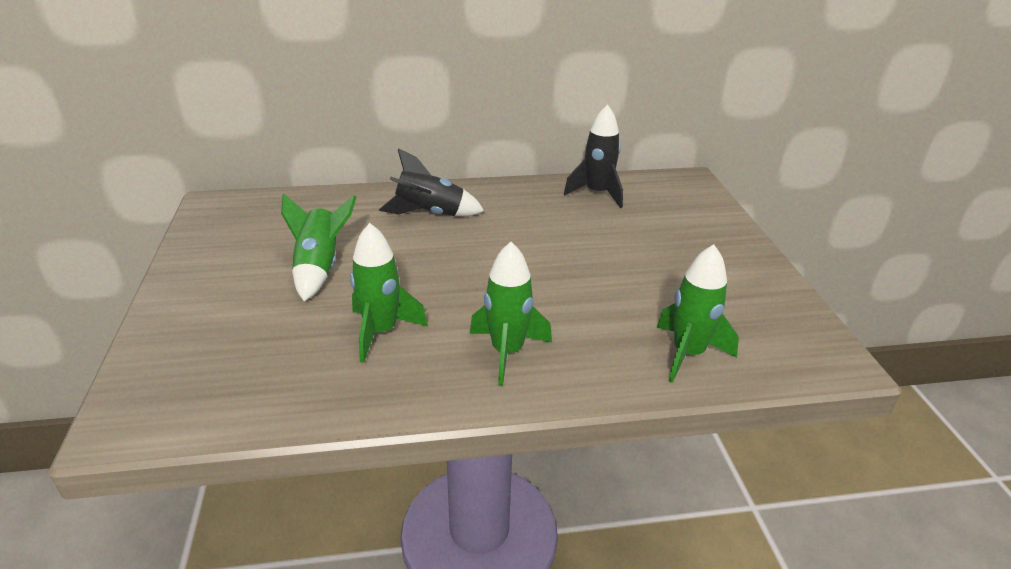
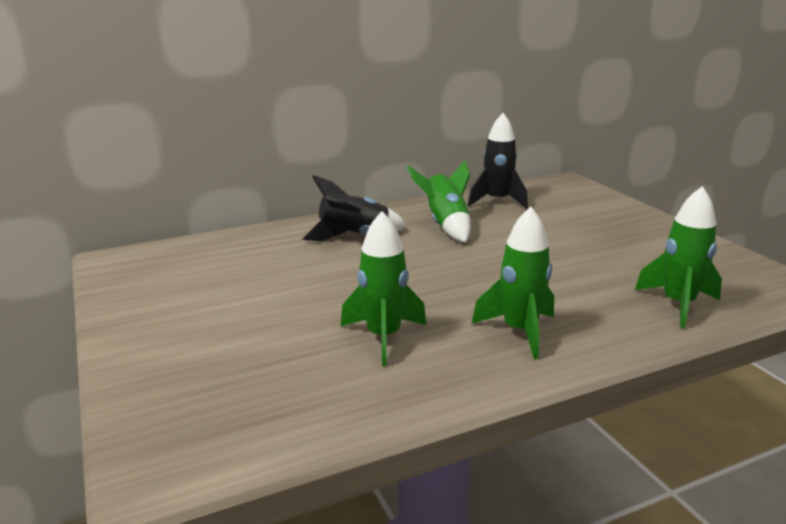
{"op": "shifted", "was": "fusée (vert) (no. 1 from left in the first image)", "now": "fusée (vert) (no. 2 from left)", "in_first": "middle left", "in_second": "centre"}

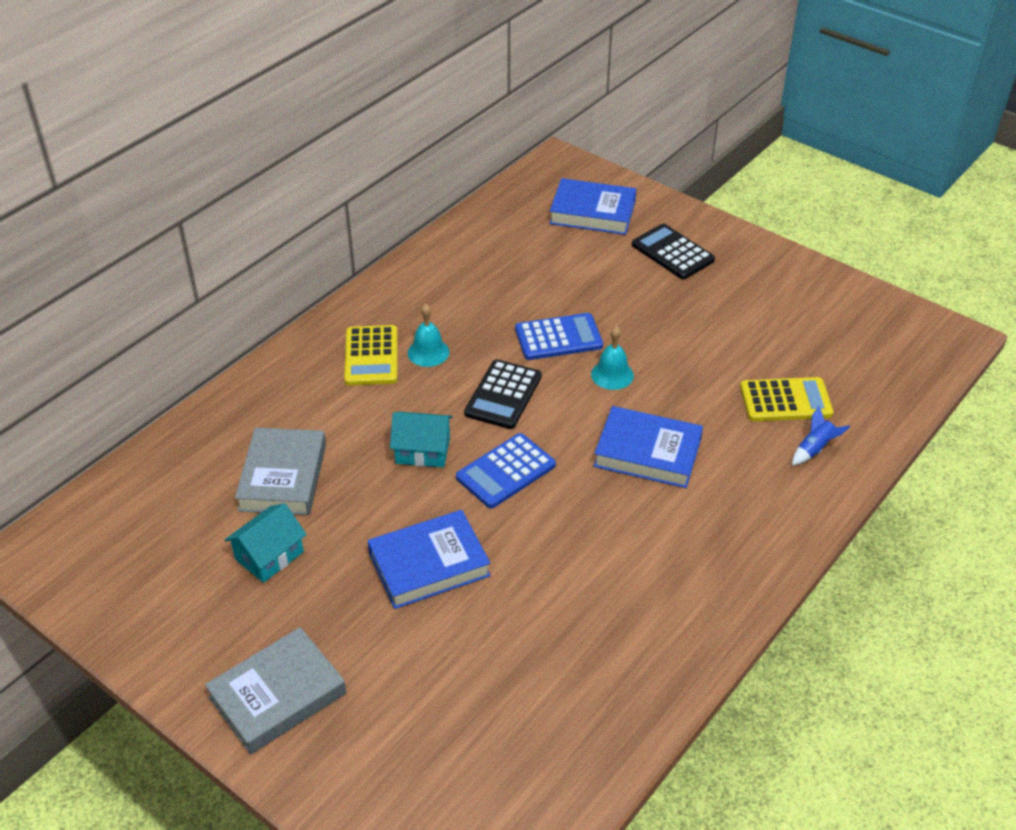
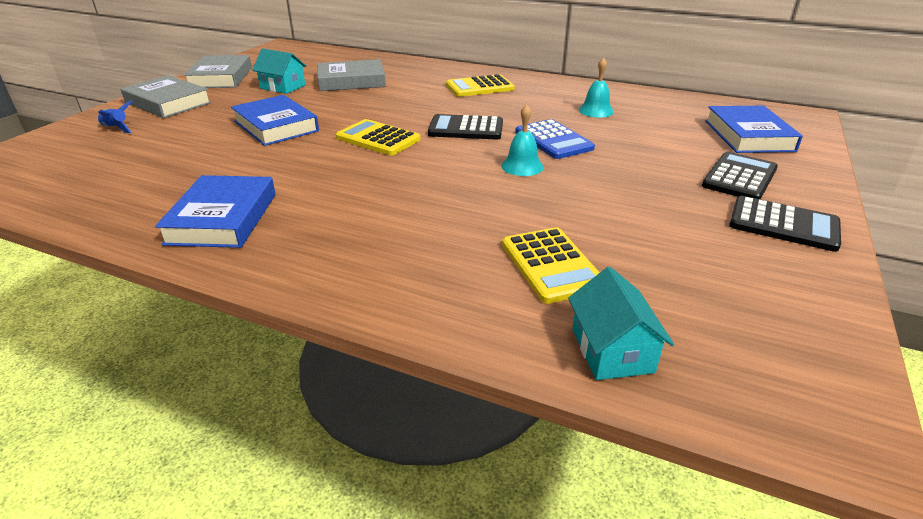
{"op": "shifted", "was": "cloche (turquoise) (no. 1 from left in the first image)", "now": "cloche (turquoise) (no. 2 from left)", "in_first": "centre", "in_second": "top centre"}
{"op": "shifted", "was": "fusée (bleu)", "in_first": "middle right", "in_second": "top left"}
{"op": "shifted", "was": "livre (bleu) (no. 3 from left in the first image)", "now": "livre (bleu) (no. 1 from left)", "in_first": "centre", "in_second": "middle left"}
{"op": "shifted", "was": "maison (turquoise) (no. 2 from left)", "in_first": "centre", "in_second": "middle right"}
{"op": "repainted", "was": "calculatrice (bleu) (no. 1 from left)", "now": "calculatrice (jaune) (no. 1 from left)", "in_first": "centre", "in_second": "top centre"}
{"op": "new", "now": "livre (gris) (no. 2 from left)", "in_second": "top left"}
{"op": "new", "now": "calculatrice (noir) (no. 3 from left)", "in_second": "middle right"}

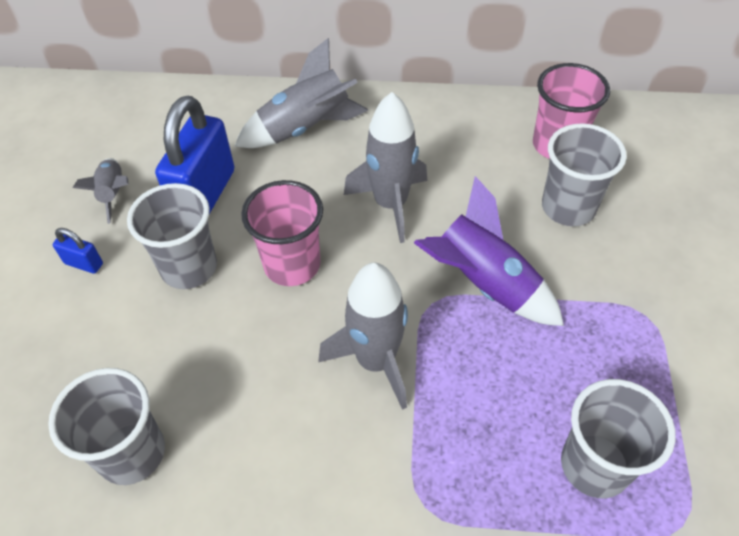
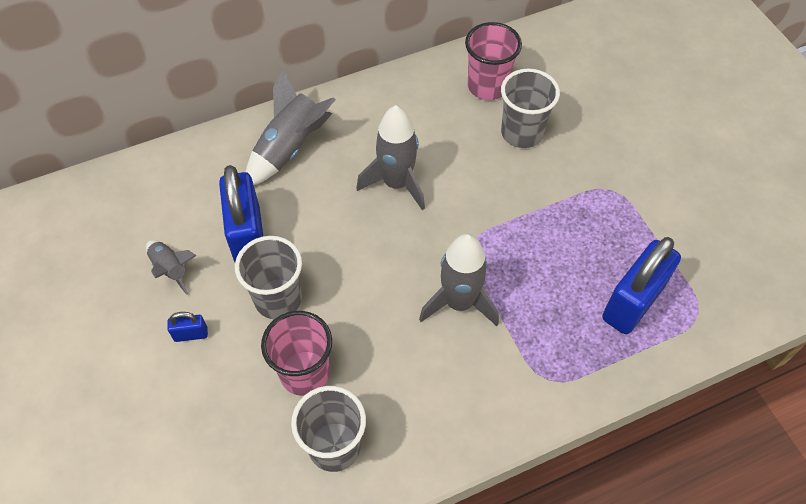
{"op": "gone", "was": "fusée (violet)", "in_first": "centre"}
{"op": "shifted", "was": "gobelet (rose) (no. 1 from left)", "in_first": "centre", "in_second": "bottom centre"}
{"op": "swapped", "was": "gobelet (gris) (no. 4 from left)", "now": "cadenas (bleu) (no. 3 from left)", "in_first": "bottom right", "in_second": "middle right"}

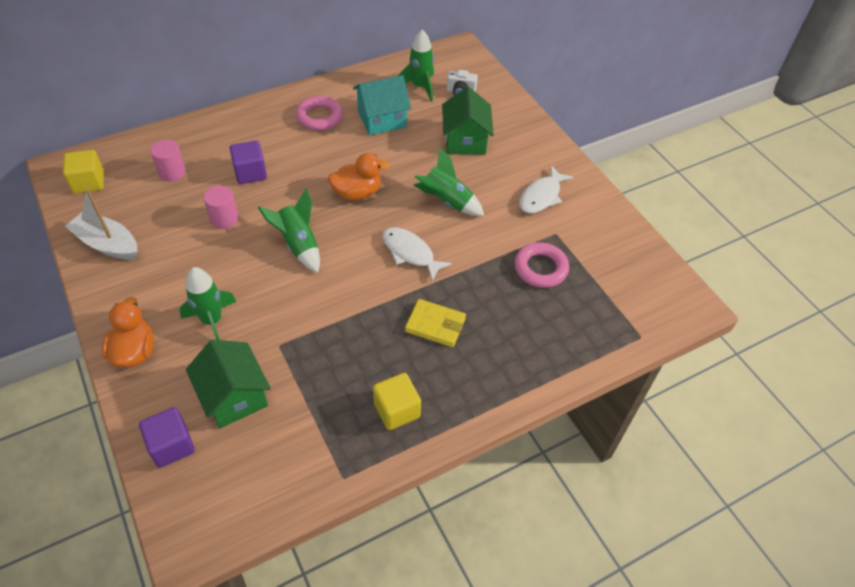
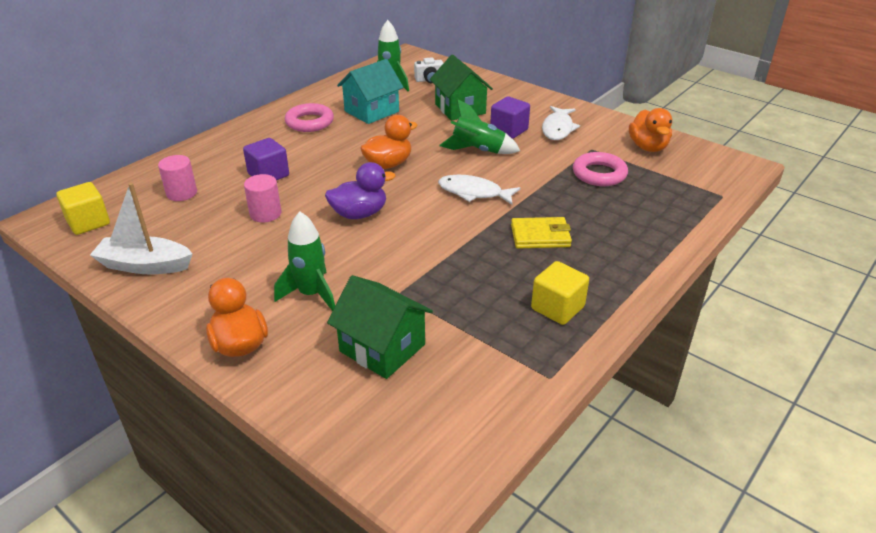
{"op": "swapped", "was": "fusée (vert) (no. 2 from left)", "now": "canard (violet)", "in_first": "centre", "in_second": "centre"}
{"op": "shifted", "was": "cube (violet) (no. 1 from left in the first image)", "now": "cube (violet) (no. 2 from left)", "in_first": "bottom left", "in_second": "top centre"}
{"op": "new", "now": "canard (orange) (no. 3 from left)", "in_second": "top right"}

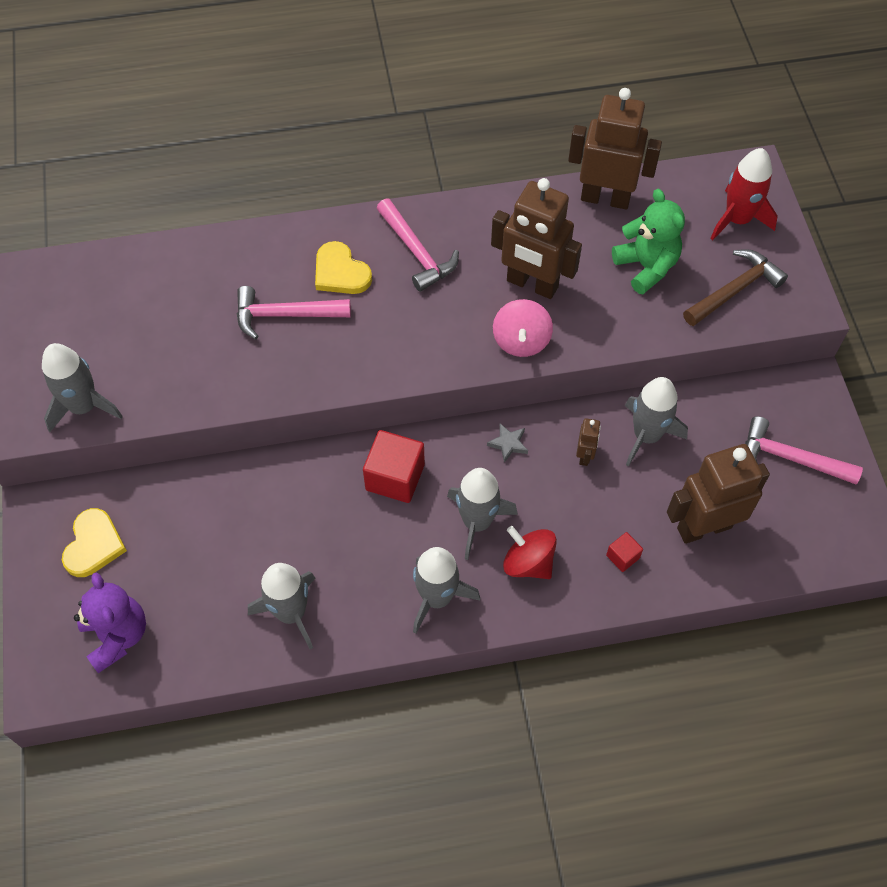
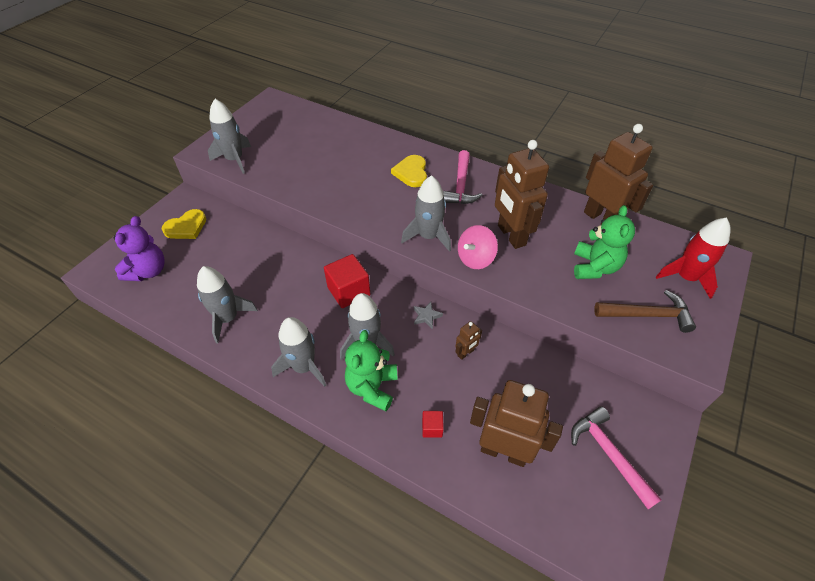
{"op": "gone", "was": "marteau (rose) (no. 1 from left)", "in_first": "middle left"}
{"op": "shifted", "was": "fusée (gris) (no. 5 from left)", "in_first": "middle right", "in_second": "centre"}
{"op": "swapped", "was": "toupie (rouge)", "now": "ours en peluche (vert) (no. 1 from left)", "in_first": "centre", "in_second": "centre"}

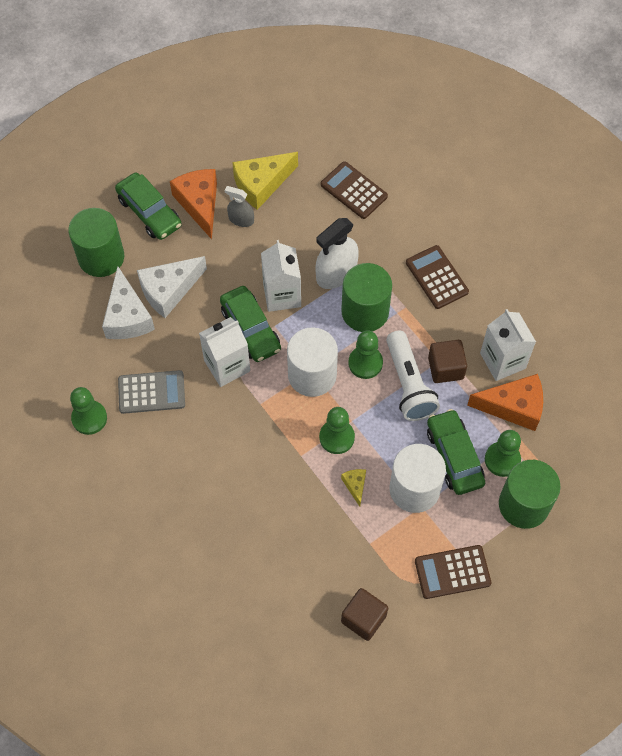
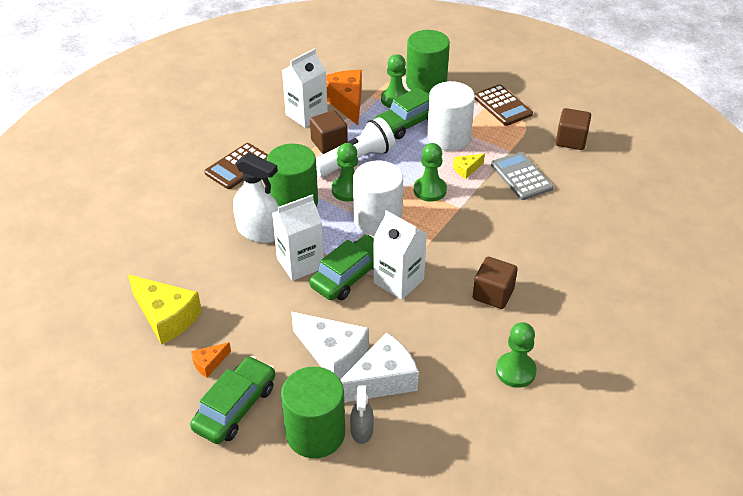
{"op": "gone", "was": "calculatrice (marron) (no. 1 from left)", "in_first": "top centre"}
{"op": "scaled", "was": "fromage (orange) (no. 1 from left)", "in_first": "top left", "in_second": "bottom left", "ratio": 0.48}
{"op": "shifted", "was": "vaporisateur (gris)", "in_first": "top centre", "in_second": "bottom centre"}
{"op": "shifted", "was": "calculatrice (gris)", "in_first": "middle left", "in_second": "middle right"}
{"op": "new", "now": "cube (marron) (no. 2 from left)", "in_second": "centre"}

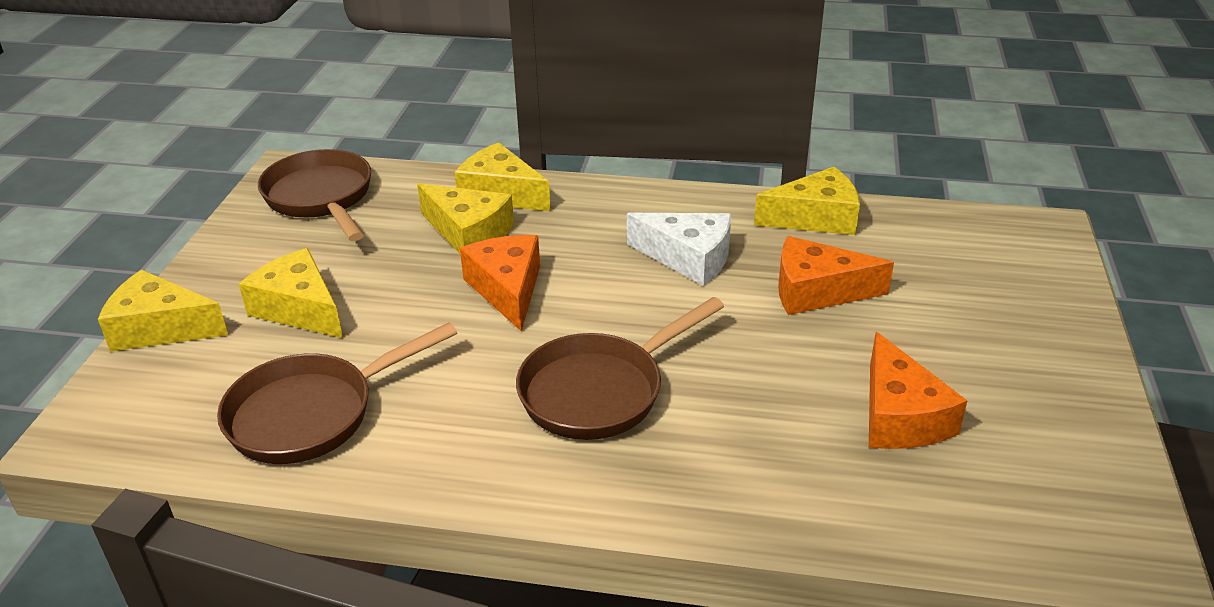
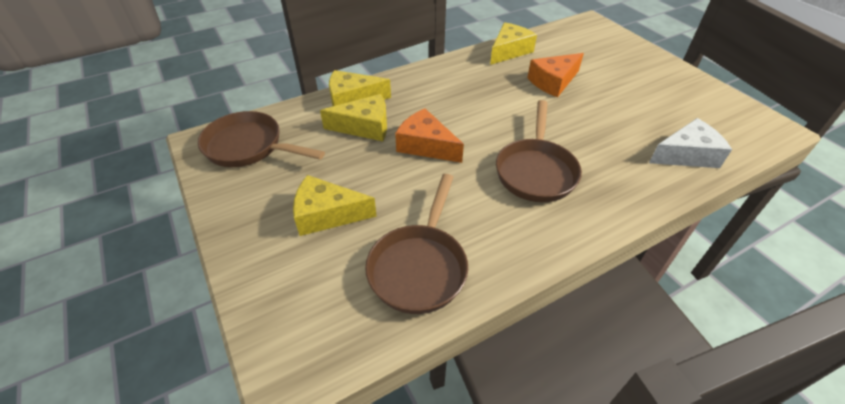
{"op": "shifted", "was": "fromage (blanc)", "in_first": "centre", "in_second": "middle right"}
{"op": "gone", "was": "fromage (jaune) (no. 1 from left)", "in_first": "middle left"}
{"op": "gone", "was": "fromage (orange) (no. 3 from left)", "in_first": "middle right"}

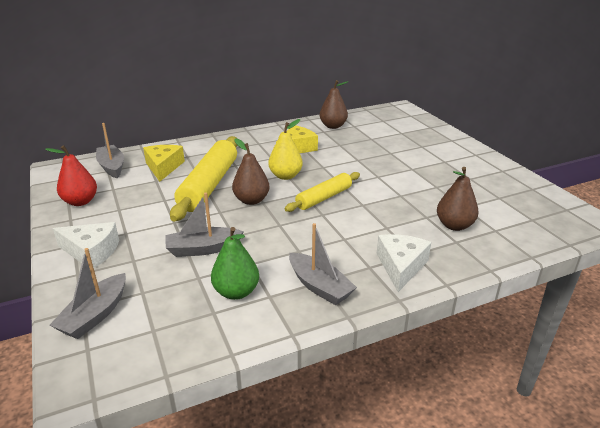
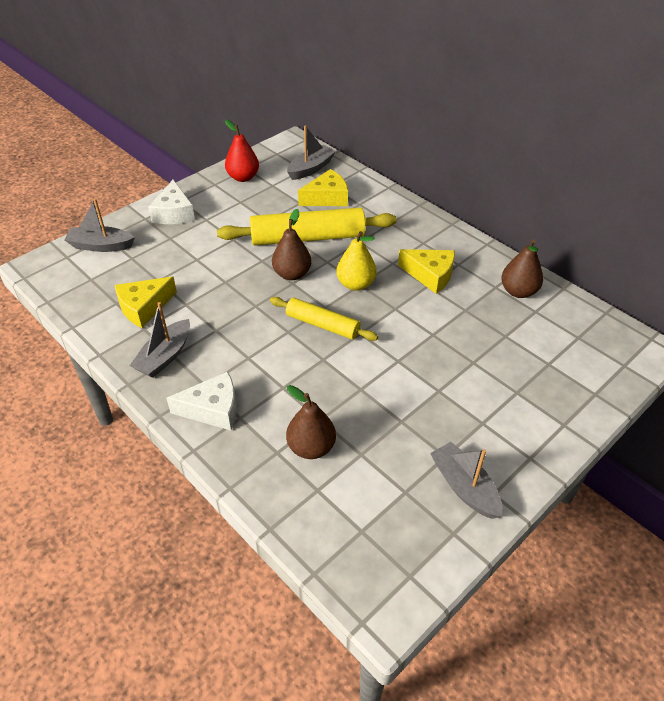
{"op": "shifted", "was": "bateau (gris) (no. 3 from left in the first image)", "now": "bateau (gris) (no. 4 from left)", "in_first": "centre", "in_second": "bottom right"}
{"op": "swapped", "was": "poire (vert)", "now": "fromage (jaune) (no. 1 from left)", "in_first": "centre", "in_second": "middle left"}

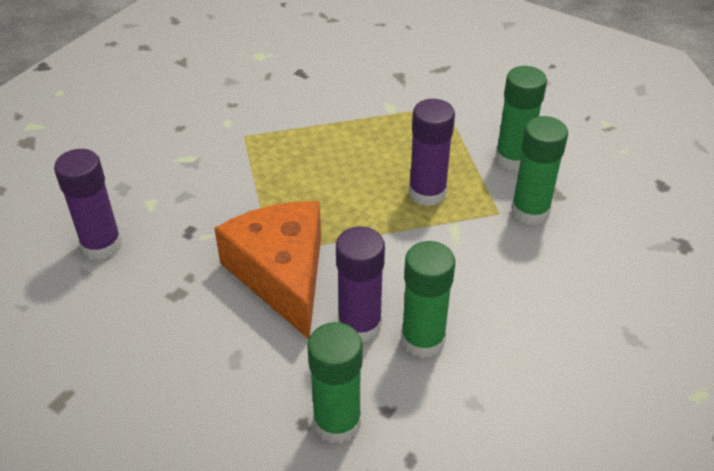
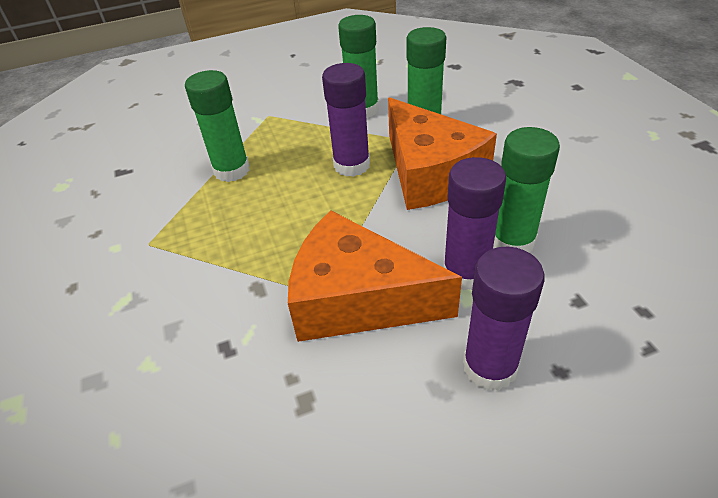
{"op": "shifted", "was": "bâton de colle (violet) (no. 1 from left in the first image)", "now": "bâton de colle (violet) (no. 3 from left)", "in_first": "middle left", "in_second": "middle right"}
{"op": "shifted", "was": "bâton de colle (vert) (no. 1 from left)", "in_first": "bottom centre", "in_second": "top left"}
{"op": "new", "now": "fromage (orange) (no. 2 from left)", "in_second": "top centre"}

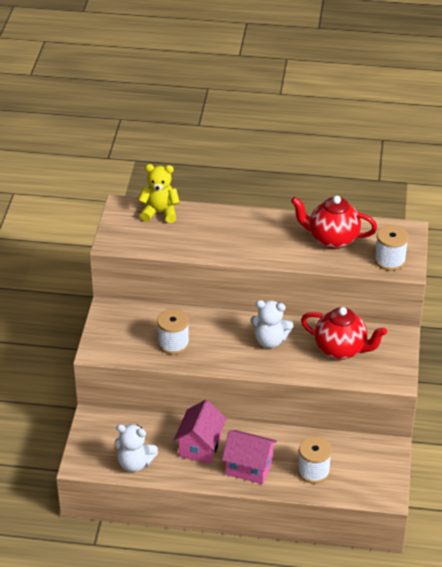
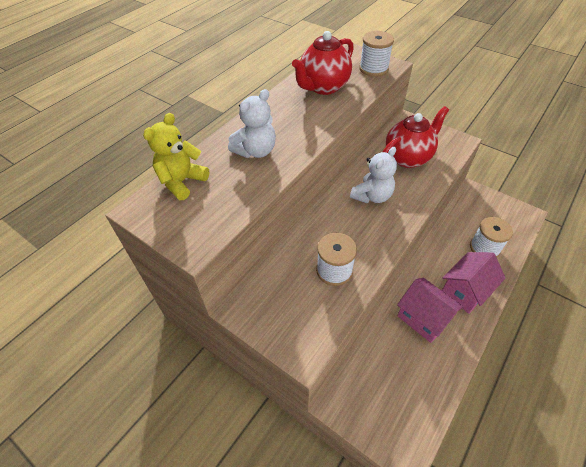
{"op": "shifted", "was": "ours en peluche (blanc) (no. 1 from left)", "in_first": "bottom left", "in_second": "top centre"}

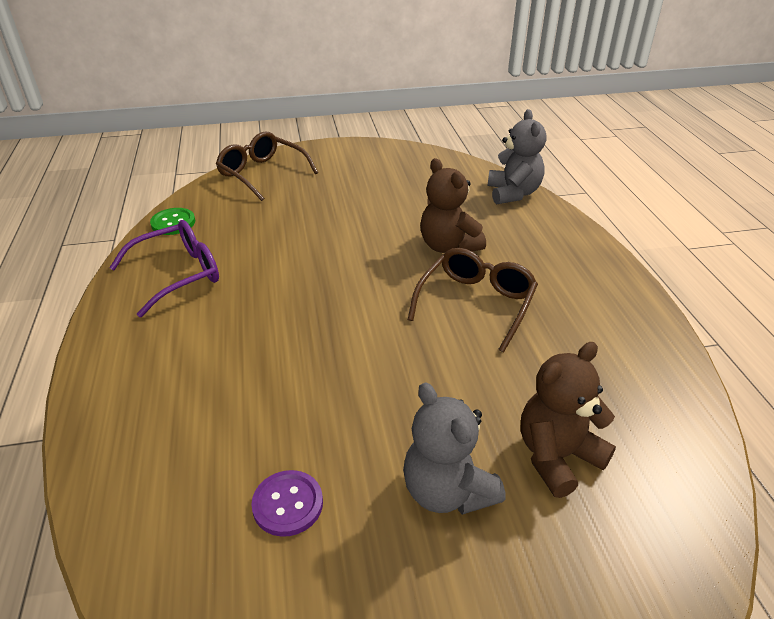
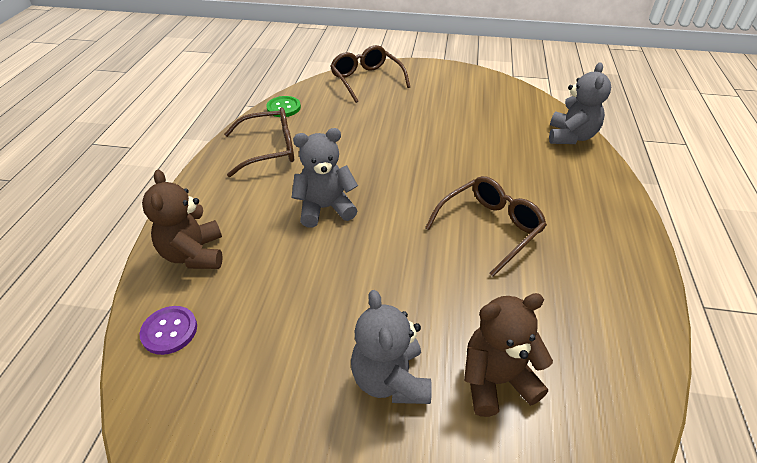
{"op": "shifted", "was": "ours en peluche (marron) (no. 1 from left)", "in_first": "top centre", "in_second": "middle left"}
{"op": "repainted", "was": "lunettes (violet)", "now": "lunettes (marron) (no. 1 from left)", "in_first": "middle left", "in_second": "top centre"}
{"op": "shifted", "was": "bouton (violet)", "in_first": "bottom centre", "in_second": "bottom left"}
{"op": "new", "now": "ours en peluche (gris) (no. 1 from left)", "in_second": "centre"}

